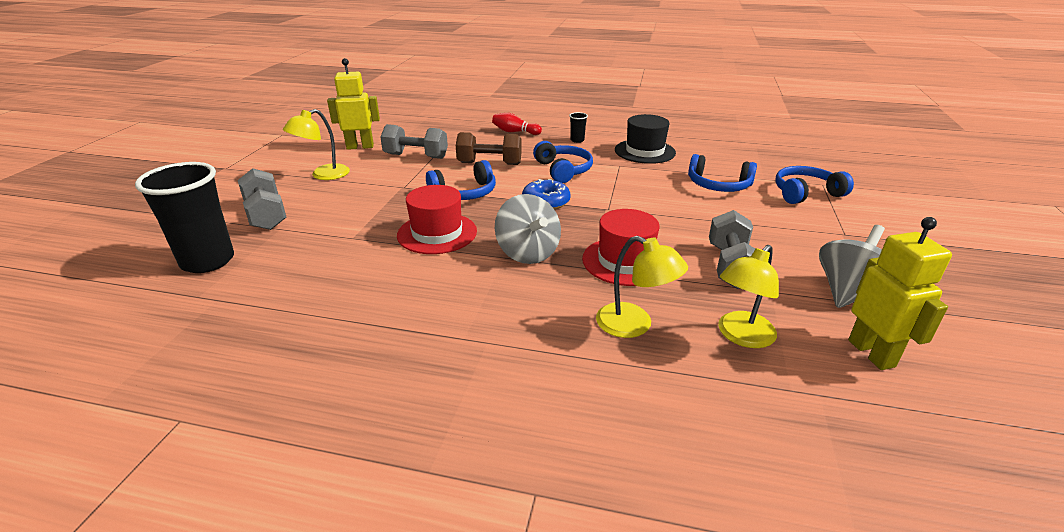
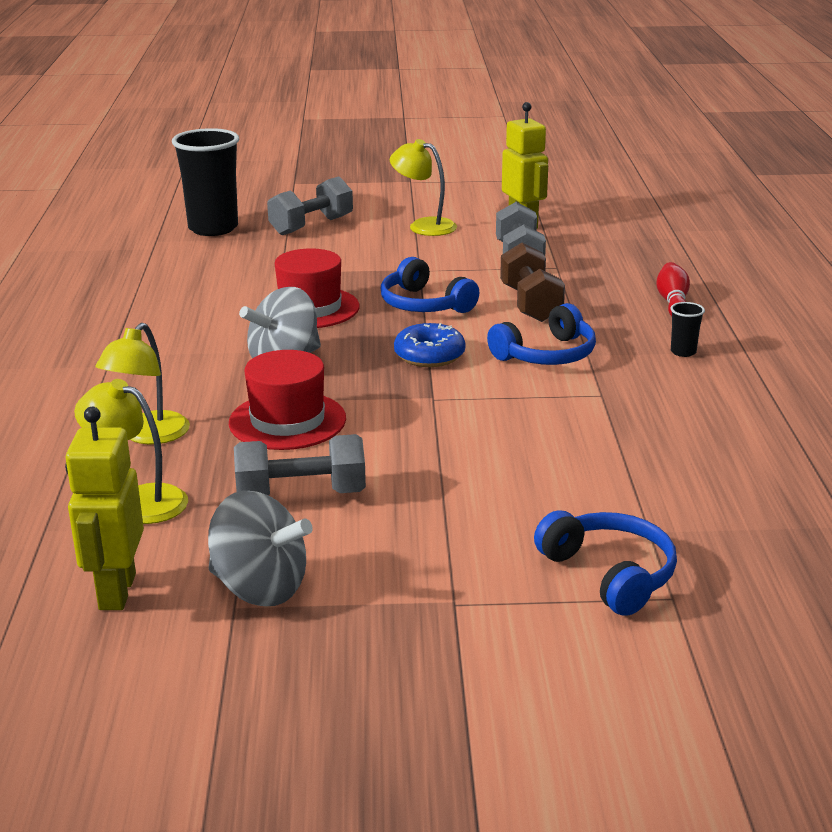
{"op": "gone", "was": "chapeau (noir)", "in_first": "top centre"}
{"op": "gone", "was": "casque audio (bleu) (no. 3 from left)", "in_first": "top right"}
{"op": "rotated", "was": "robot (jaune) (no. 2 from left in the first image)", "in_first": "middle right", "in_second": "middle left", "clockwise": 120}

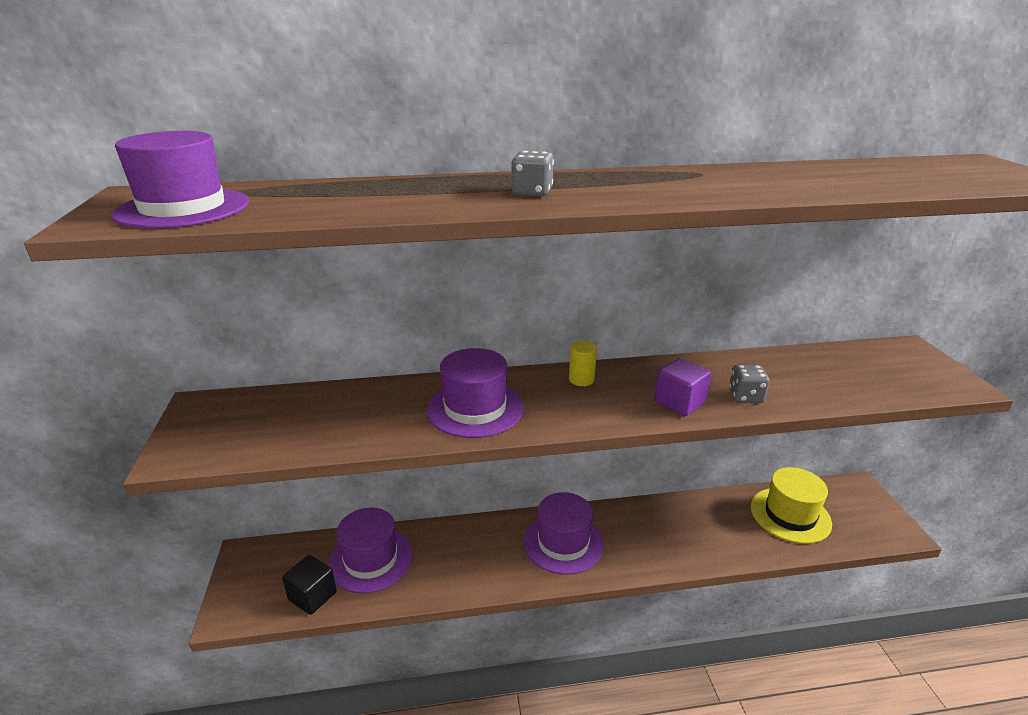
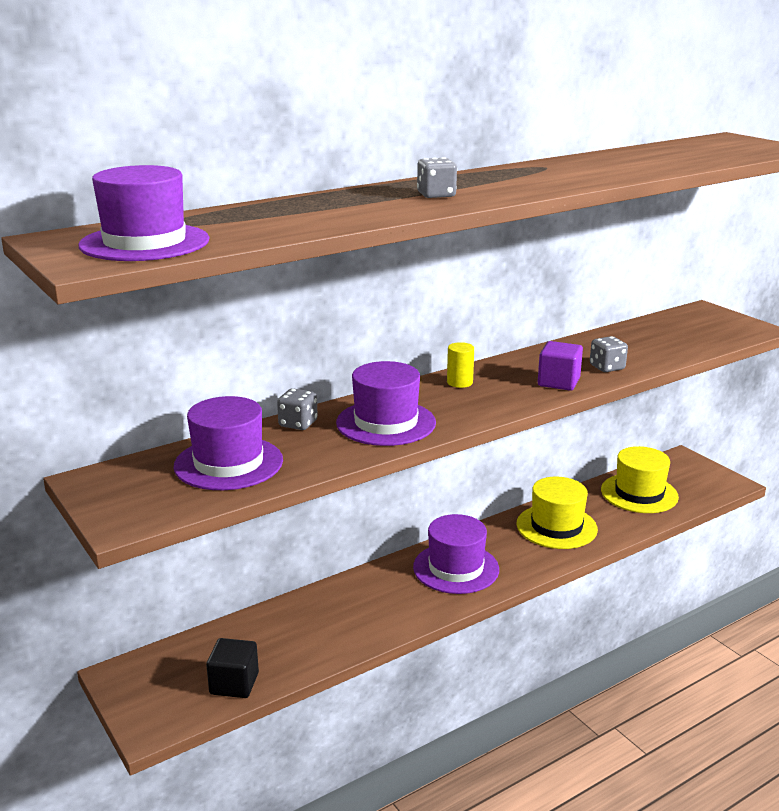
{"op": "shifted", "was": "chapeau (violet) (no. 2 from left)", "in_first": "bottom centre", "in_second": "middle left"}
{"op": "new", "now": "dé (gris) (no. 1 from left)", "in_second": "centre"}
{"op": "new", "now": "chapeau (jaune) (no. 1 from left)", "in_second": "middle right"}

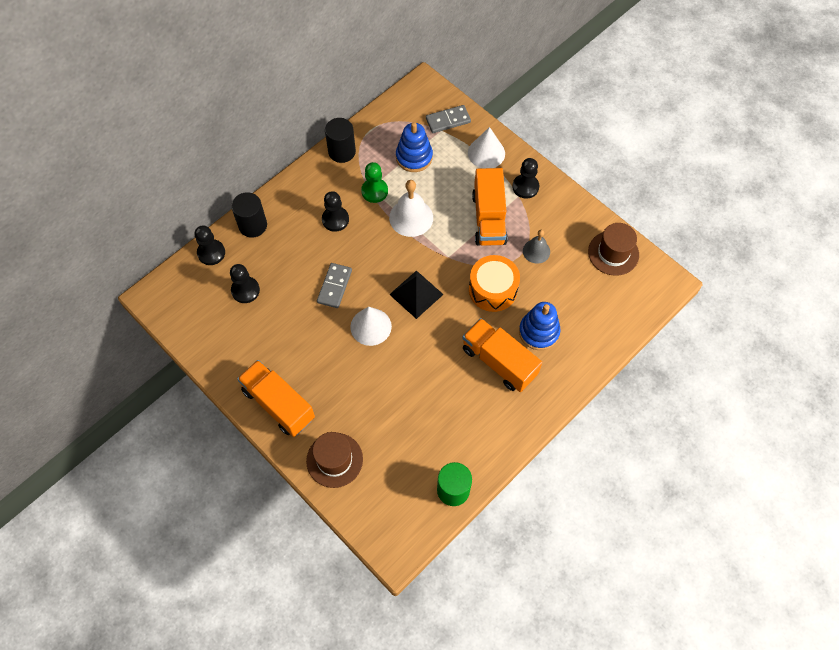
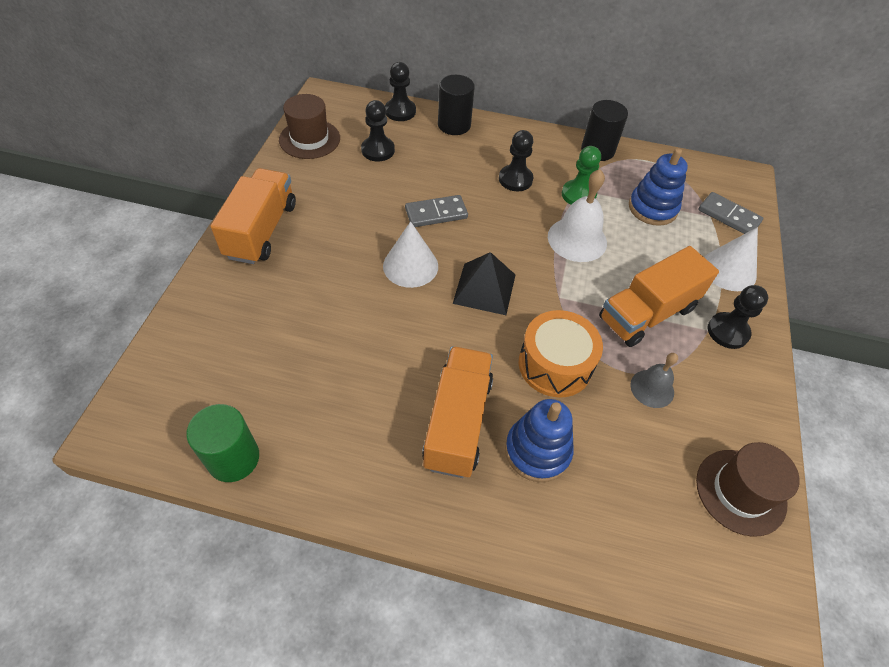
{"op": "shifted", "was": "chapeau (marron) (no. 1 from left)", "in_first": "bottom centre", "in_second": "top centre"}

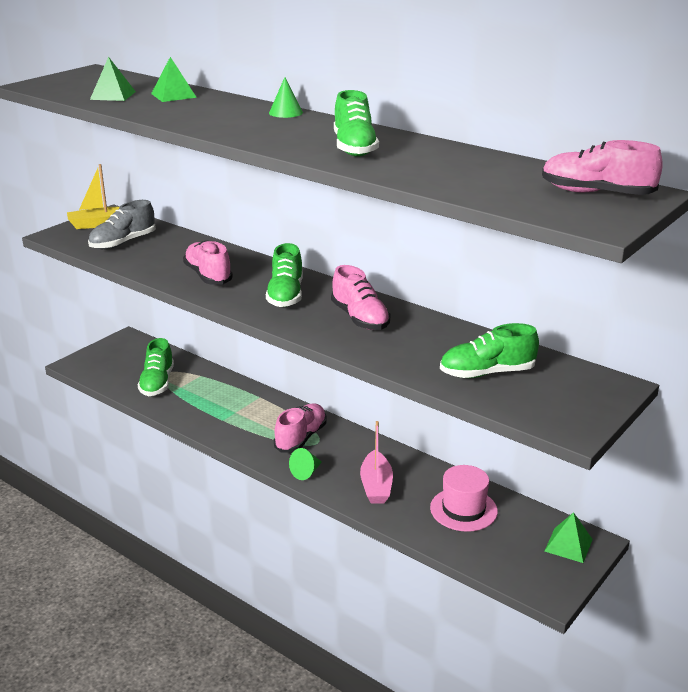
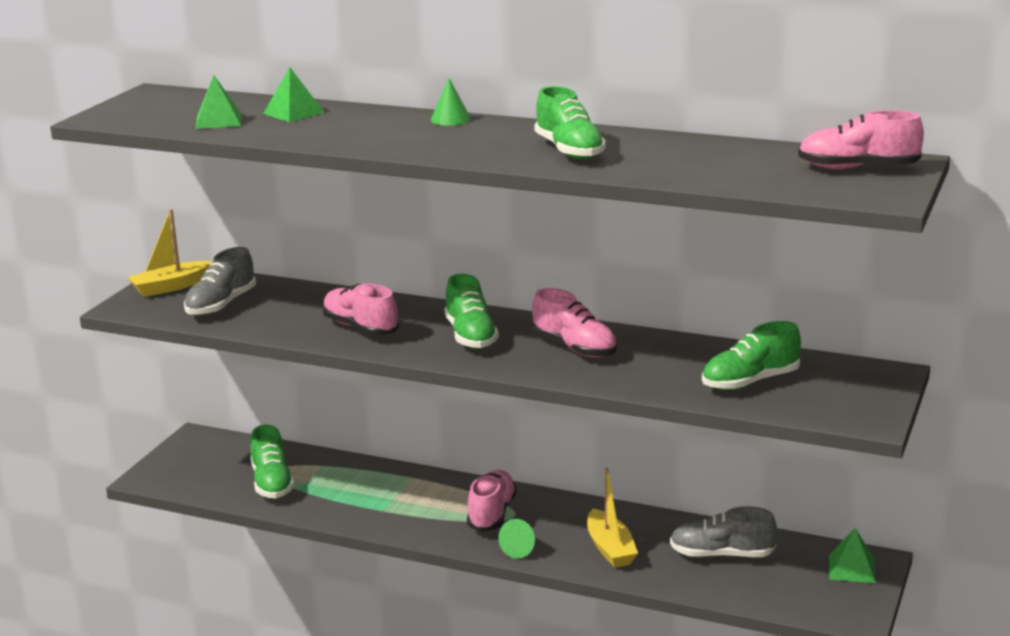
{"op": "repainted", "was": "bateau (rose)", "now": "bateau (jaune) (no. 2 from left)", "in_first": "bottom centre", "in_second": "bottom centre"}
{"op": "swapped", "was": "chapeau (rose)", "now": "chaussure (gris) (no. 2 from left)", "in_first": "bottom right", "in_second": "bottom right"}

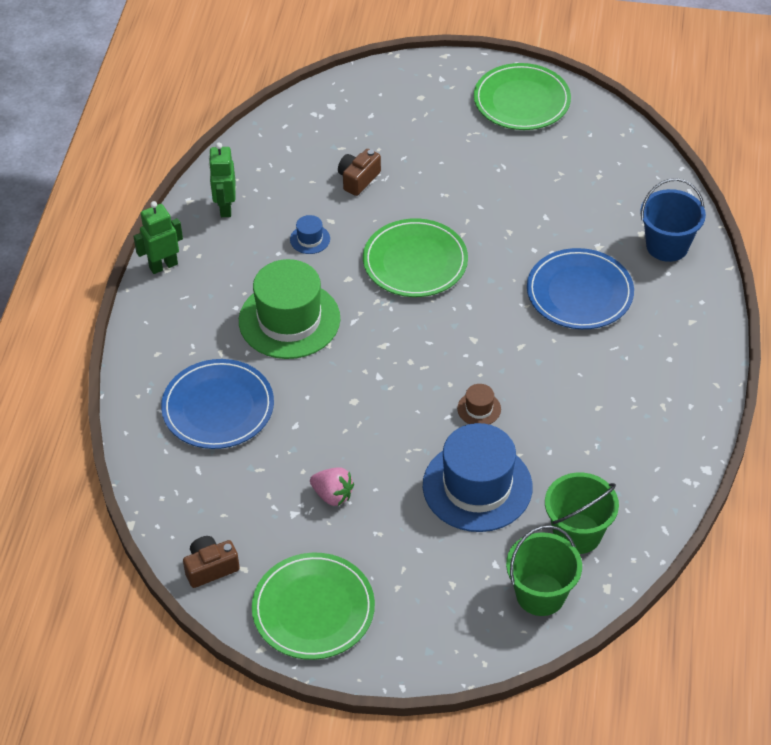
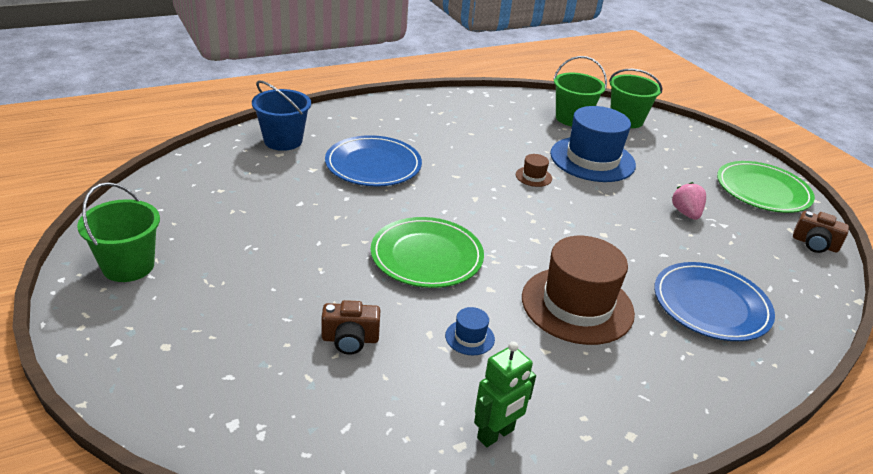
{"op": "swapped", "was": "assiette (vert) (no. 3 from left)", "now": "seau (vert) (no. 1 from left)", "in_first": "top right", "in_second": "middle left"}
{"op": "gone", "was": "robot (vert) (no. 1 from left)", "in_first": "top left"}
{"op": "repainted", "was": "chapeau (vert)", "now": "chapeau (marron) (no. 2 from left)", "in_first": "centre", "in_second": "centre"}

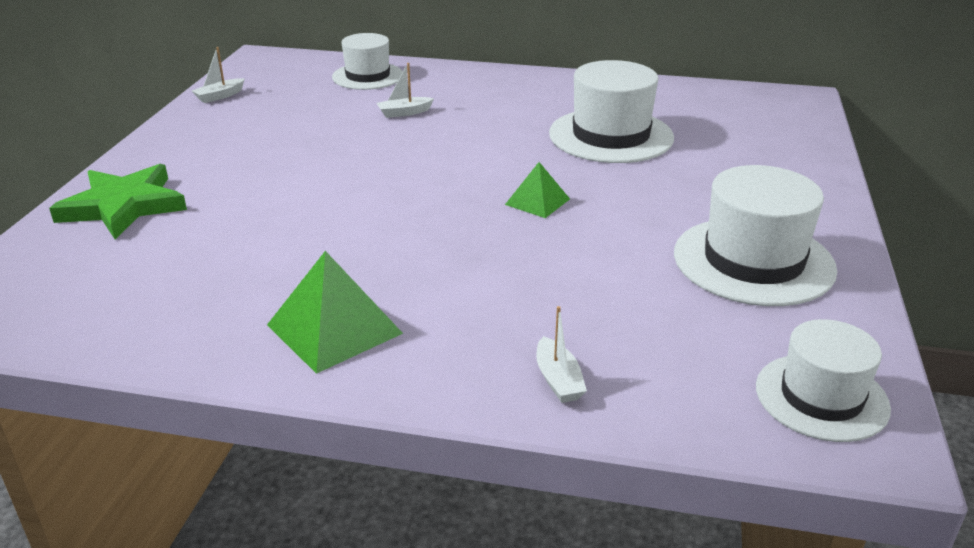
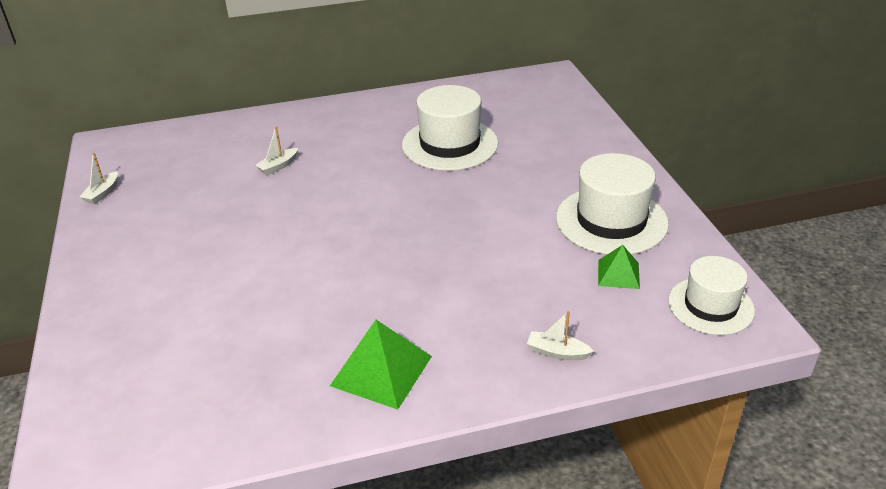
{"op": "gone", "was": "chapeau (blanc) (no. 1 from left)", "in_first": "top centre"}
{"op": "shifted", "was": "pyramide (vert) (no. 2 from left)", "in_first": "centre", "in_second": "middle right"}
{"op": "gone", "was": "étoile (vert)", "in_first": "middle left"}
{"op": "rotated", "was": "bateau (blanc) (no. 3 from left)", "in_first": "centre", "in_second": "bottom centre", "clockwise": 150}

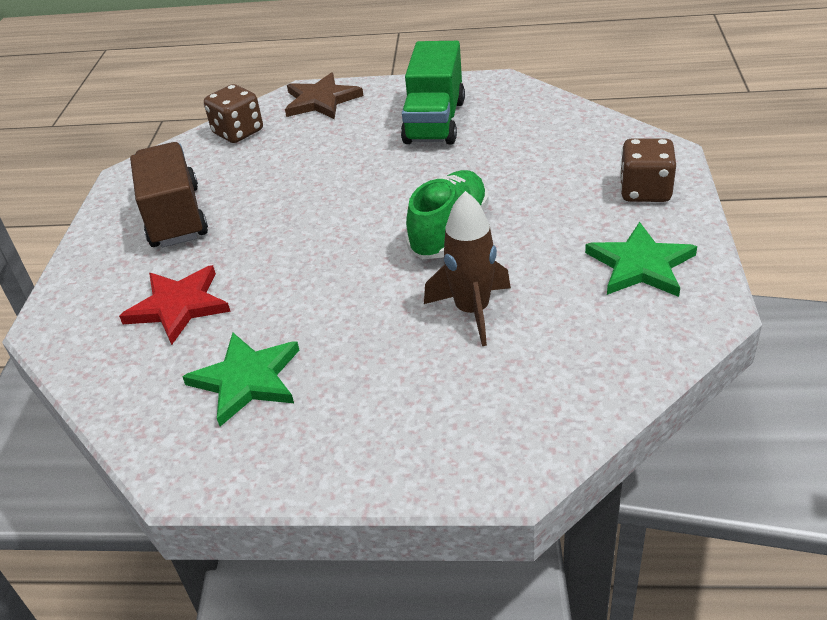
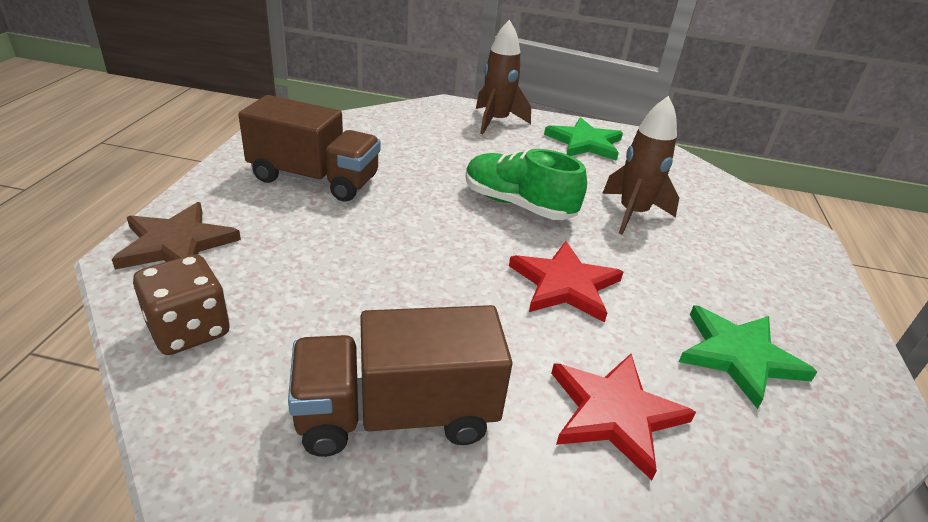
{"op": "repainted", "was": "camion (vert)", "now": "camion (marron) (no. 1 from left)", "in_first": "top centre", "in_second": "top left"}
{"op": "swapped", "was": "dé (marron) (no. 2 from left)", "now": "fusée (marron) (no. 1 from left)", "in_first": "top right", "in_second": "top centre"}
{"op": "new", "now": "étoile (rouge) (no. 1 from left)", "in_second": "centre"}

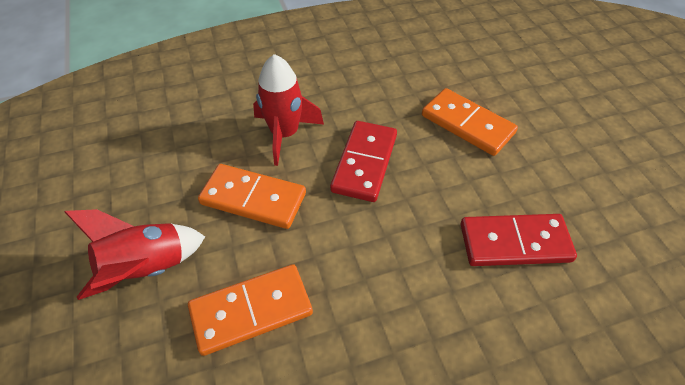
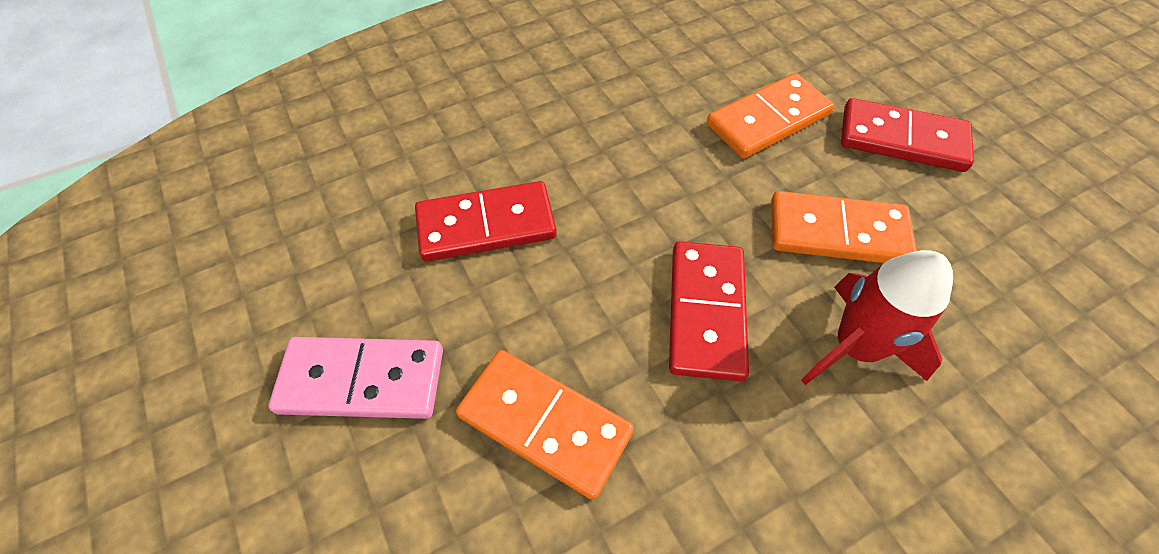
{"op": "swapped", "was": "fusée (rouge) (no. 1 from left)", "now": "domino (rouge) (no. 3 from left)", "in_first": "middle left", "in_second": "top right"}
{"op": "new", "now": "domino (rose)", "in_second": "bottom left"}

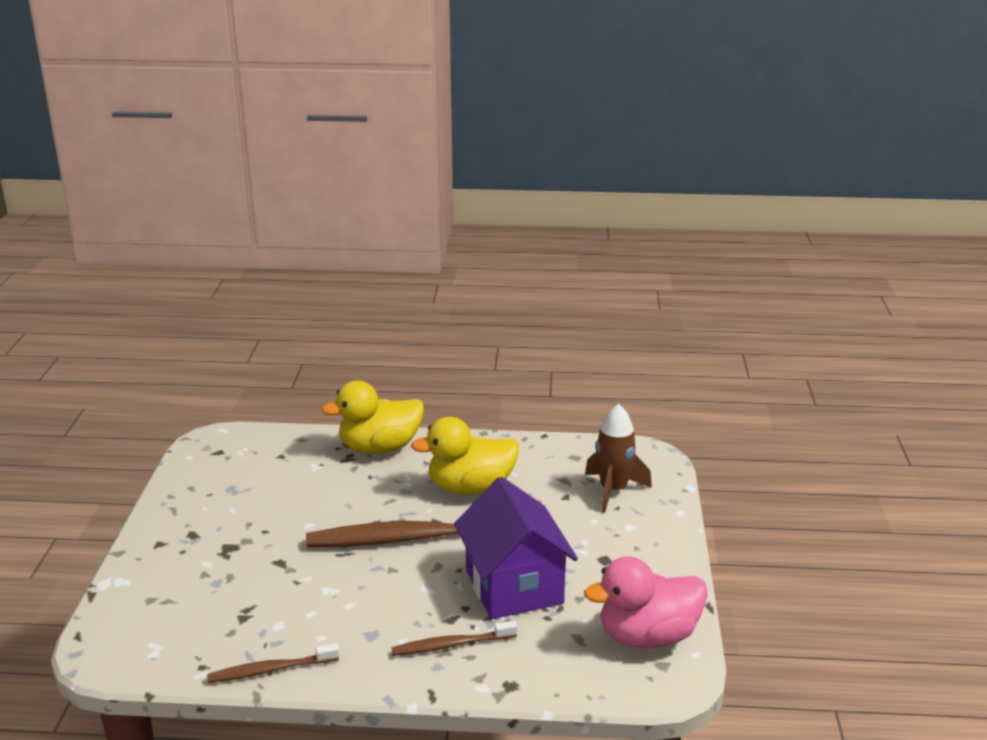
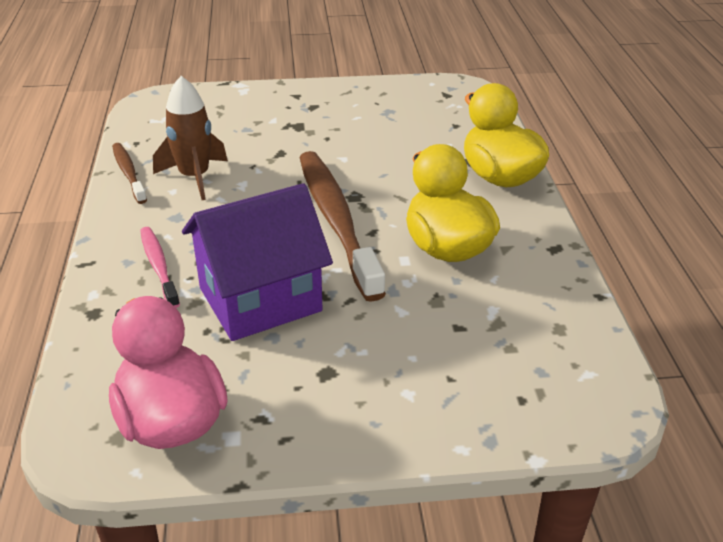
{"op": "shifted", "was": "fusée (marron)", "in_first": "centre", "in_second": "top left"}
{"op": "repainted", "was": "brosse à dents (marron) (no. 3 from left)", "now": "brosse à dents (rose)", "in_first": "bottom centre", "in_second": "middle left"}

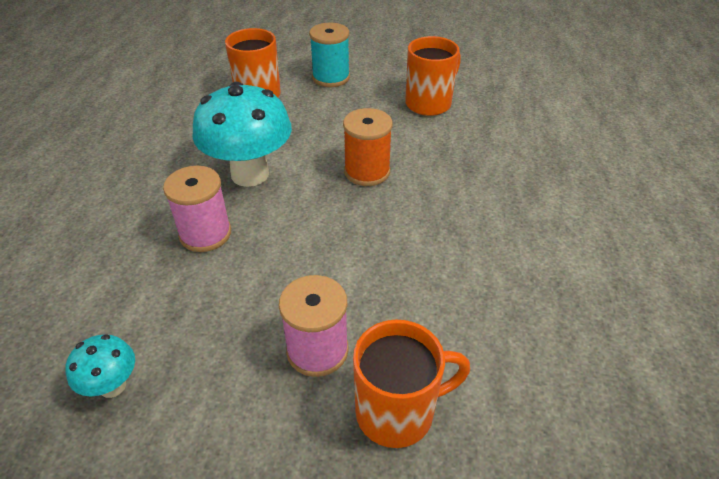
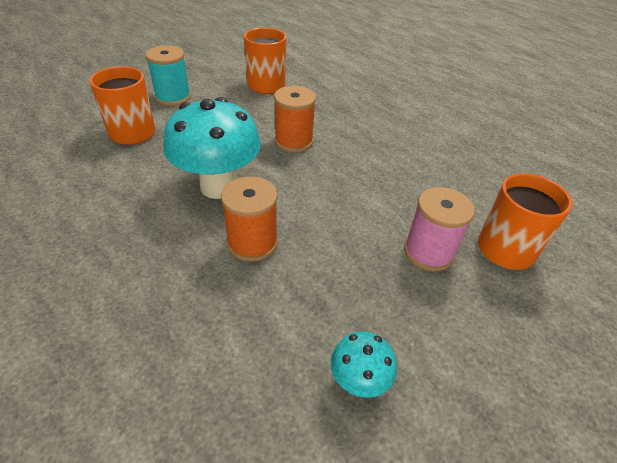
{"op": "repainted", "was": "bobine (rose) (no. 1 from left)", "now": "bobine (orange) (no. 1 from left)", "in_first": "middle left", "in_second": "centre"}

